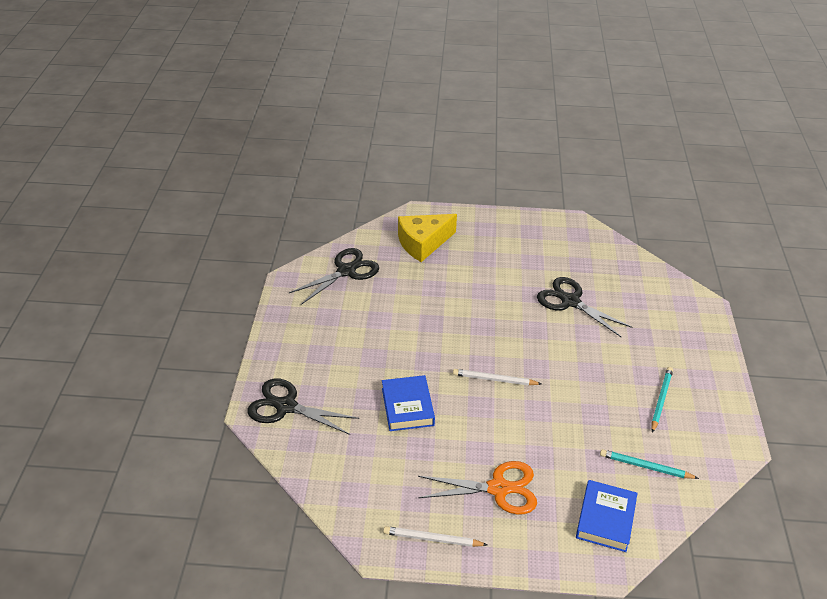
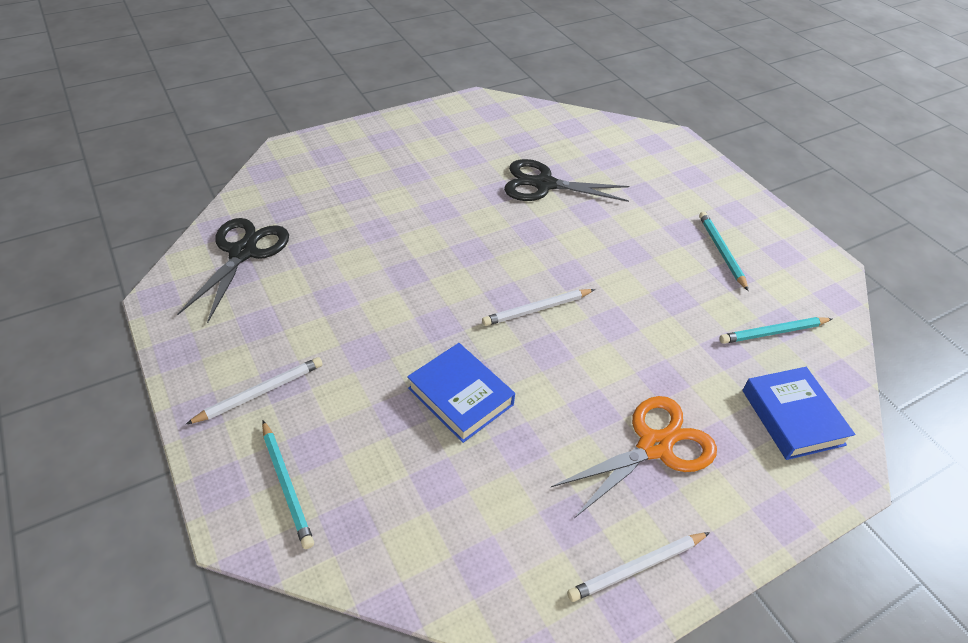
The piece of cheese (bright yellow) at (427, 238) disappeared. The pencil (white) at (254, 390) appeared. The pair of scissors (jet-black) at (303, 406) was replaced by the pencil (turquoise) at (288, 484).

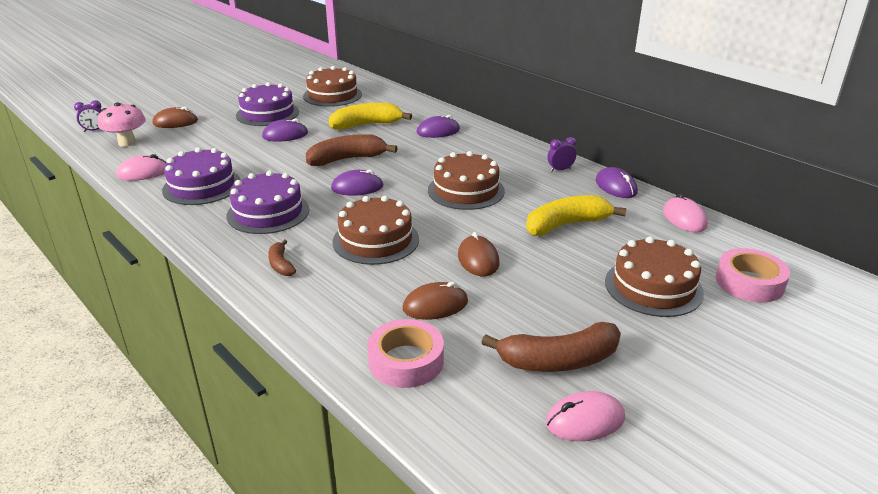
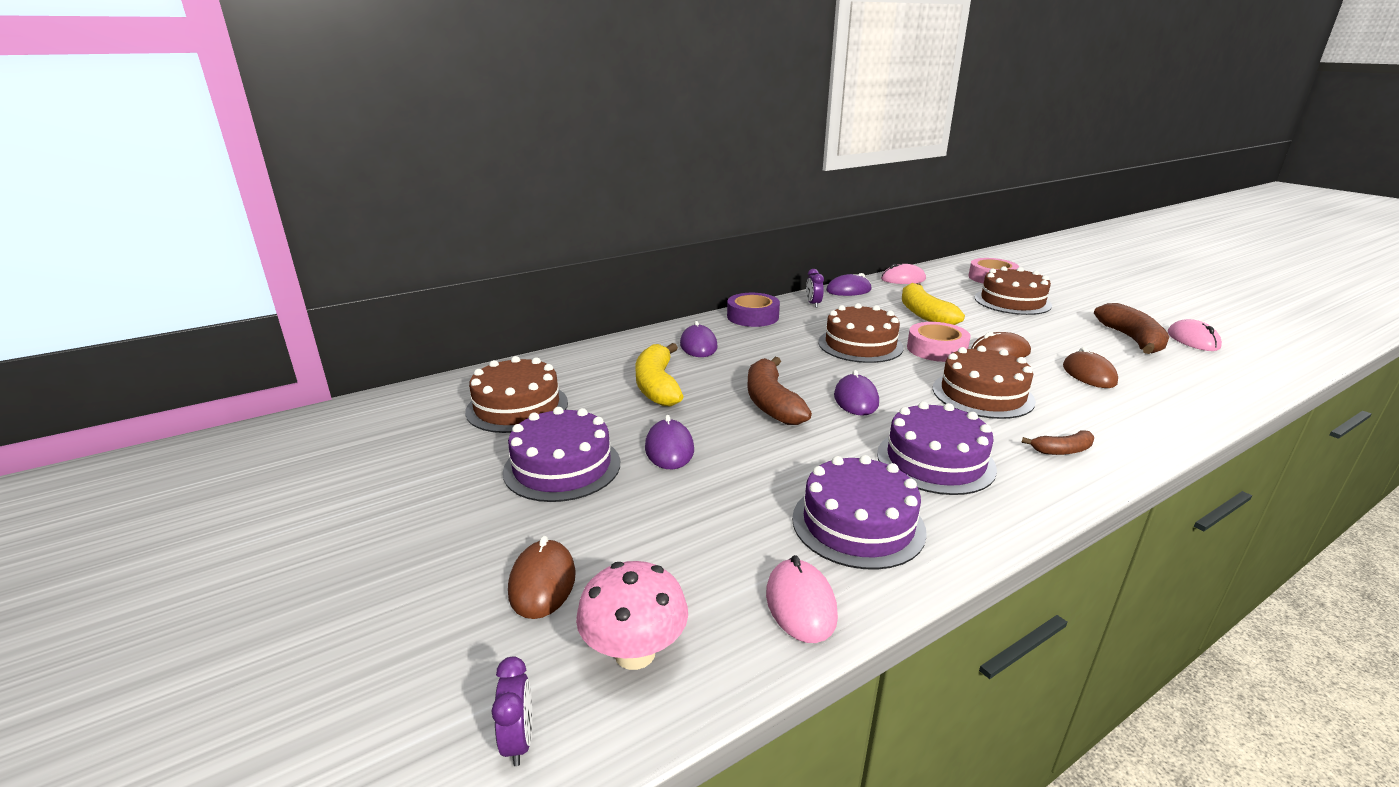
The sticky tape (violet) at (753, 310) appeared. The sticky tape (rosy) moved from (405, 353) to (939, 342).

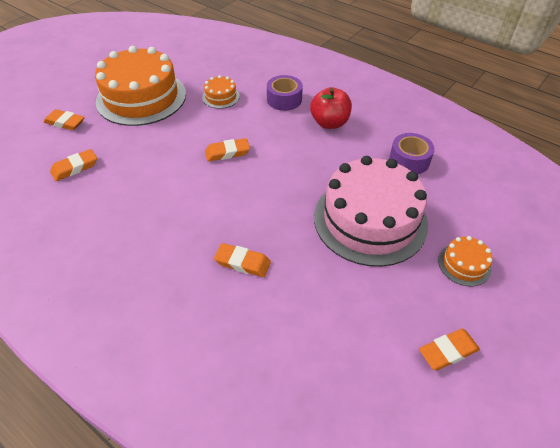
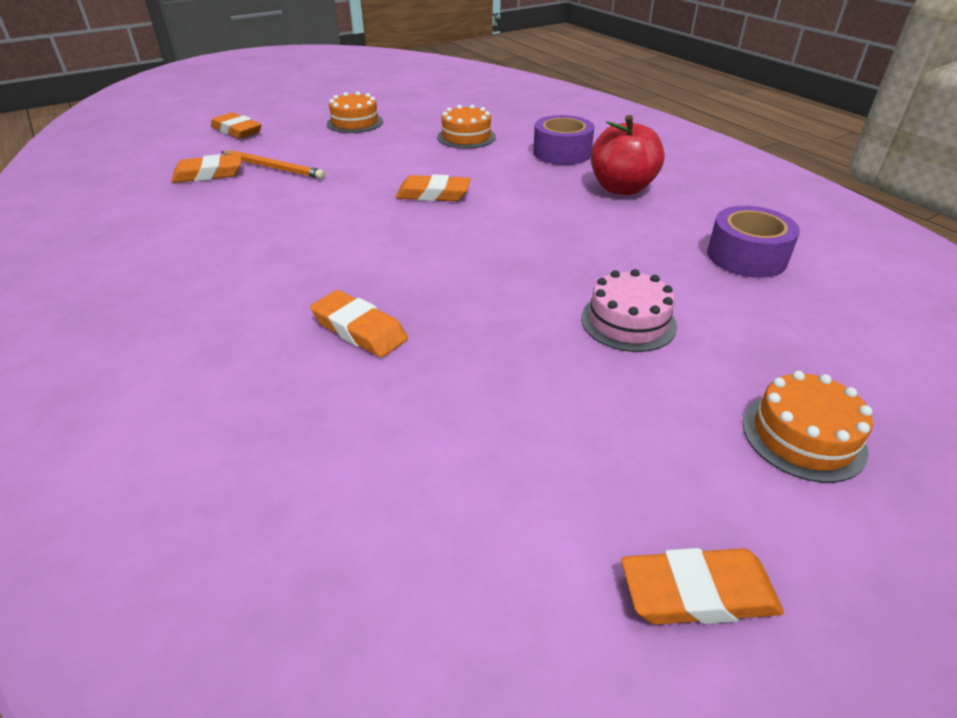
The pencil (bright orange) at (273, 164) appeared. The cake (bright orange) at (140, 86) changed to 0.42 times the size. The cake (rosy) at (371, 211) changed to 0.42 times the size.

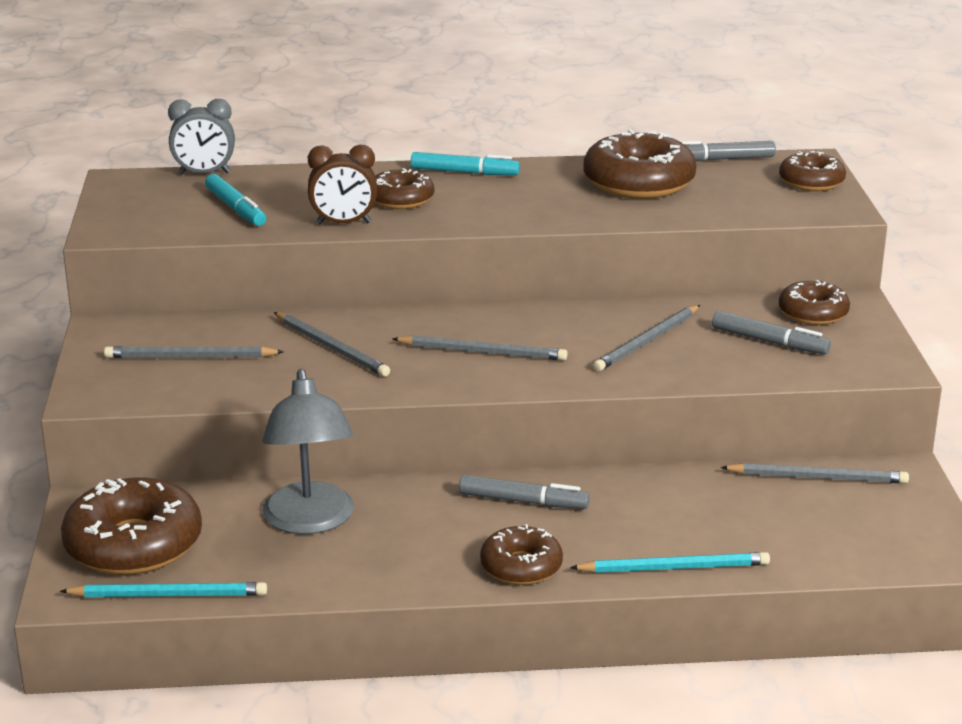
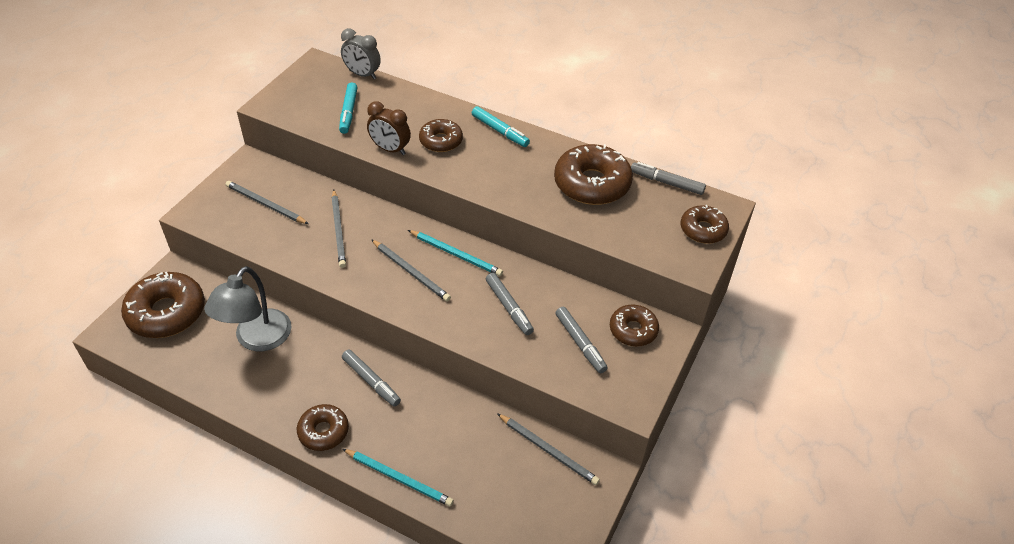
The pencil (turquoise) moved from (163, 589) to (455, 253). The pencil (grey) at (646, 338) was replaced by the felt pen (grey) at (510, 304).

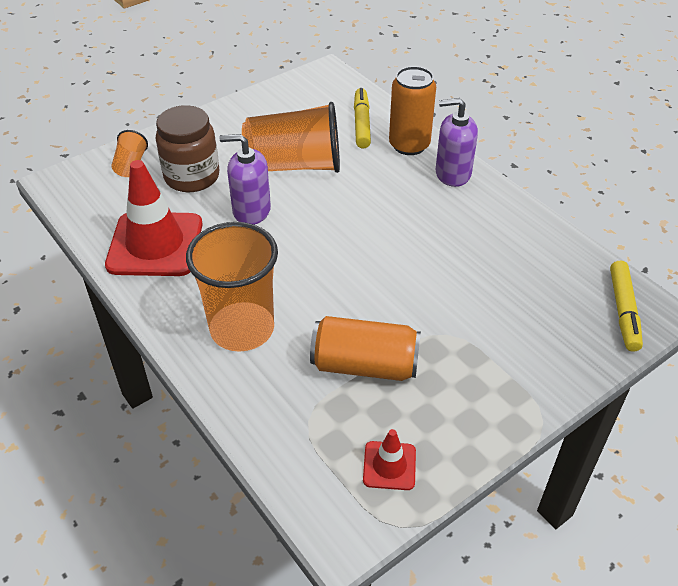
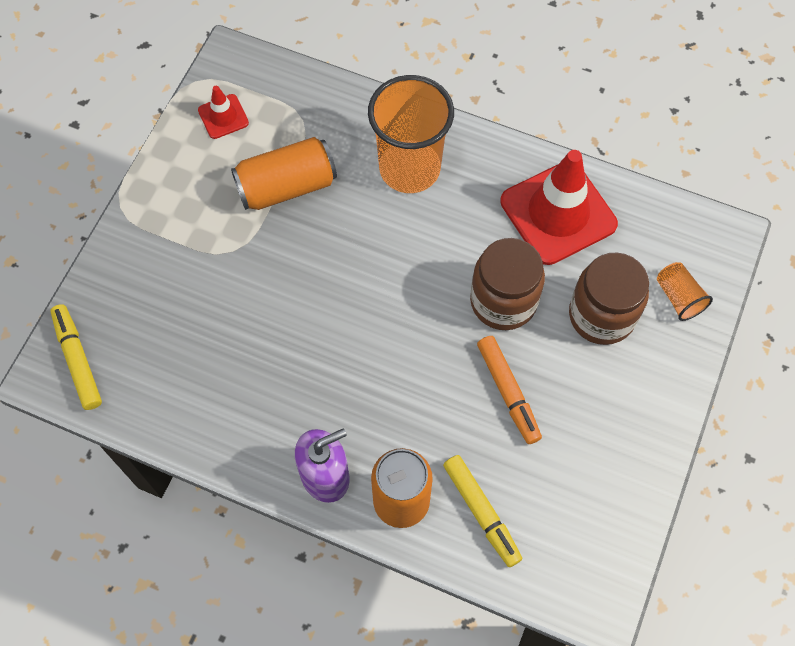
The soap pump (violet) at (245, 179) was replaced by the jam jar (dark brown) at (507, 284). The cup (bright orange) at (291, 137) was replaced by the felt pen (bright orange) at (509, 390).

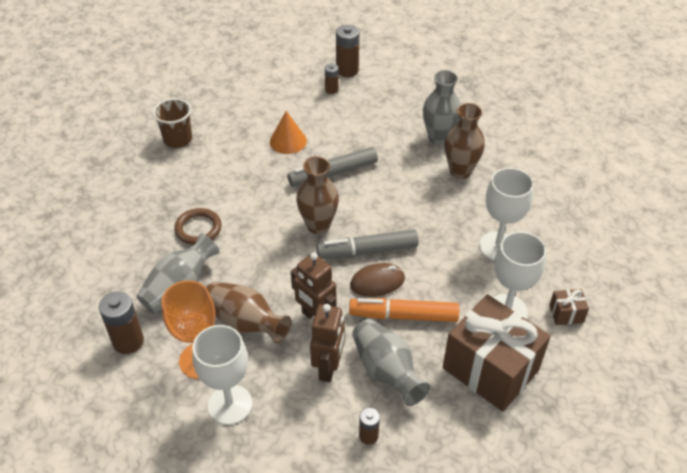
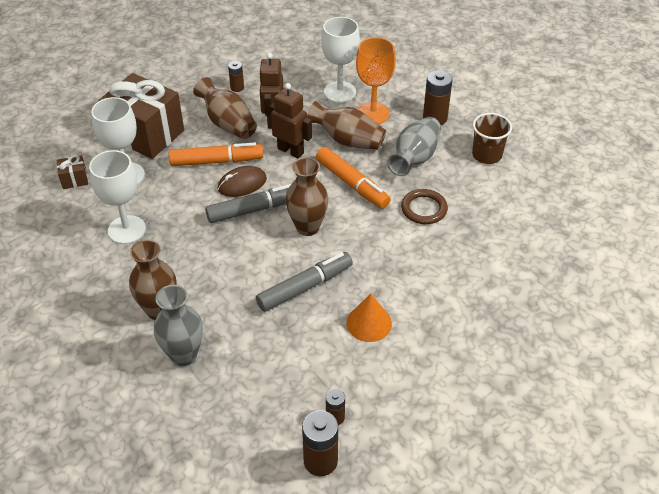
The felt pen (bright orange) at (353, 178) appeared. The cup (dark brown) moved from (172, 123) to (492, 138). The tall vase (grey) at (391, 362) became the tall vase (dark brown) at (225, 108).

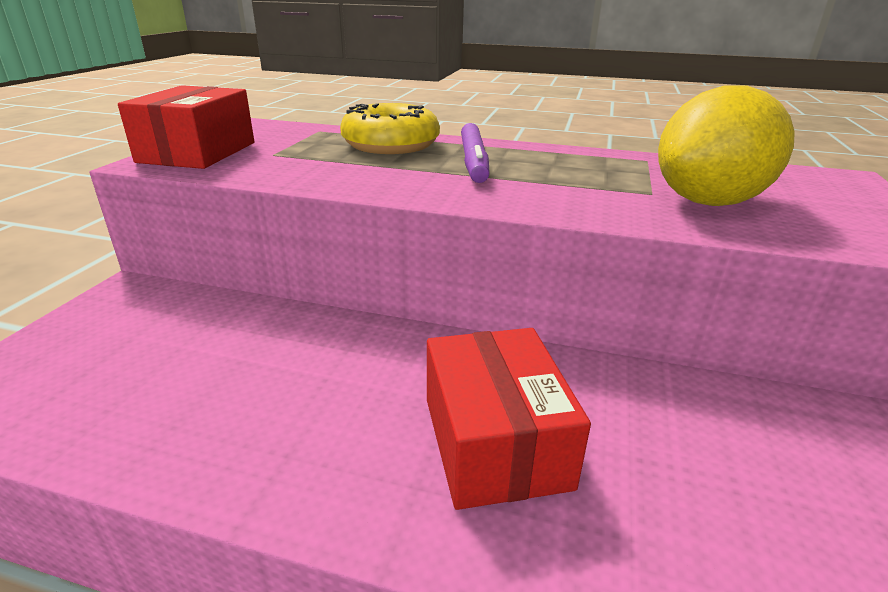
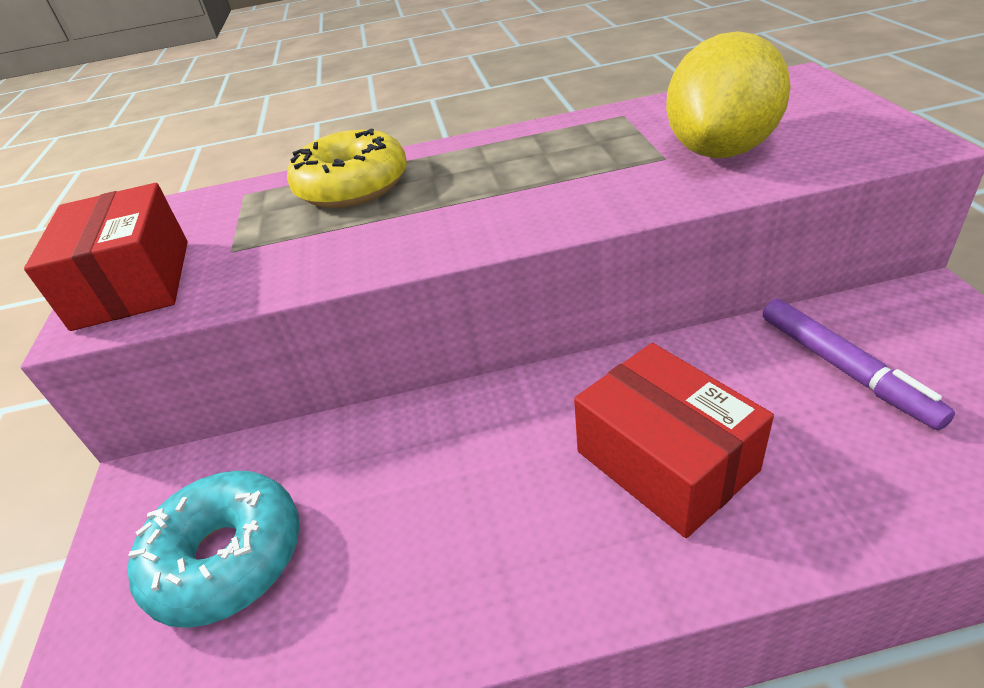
The donut (turquoise) at (213, 549) appeared. The felt pen (violet) moved from (475, 153) to (859, 364).

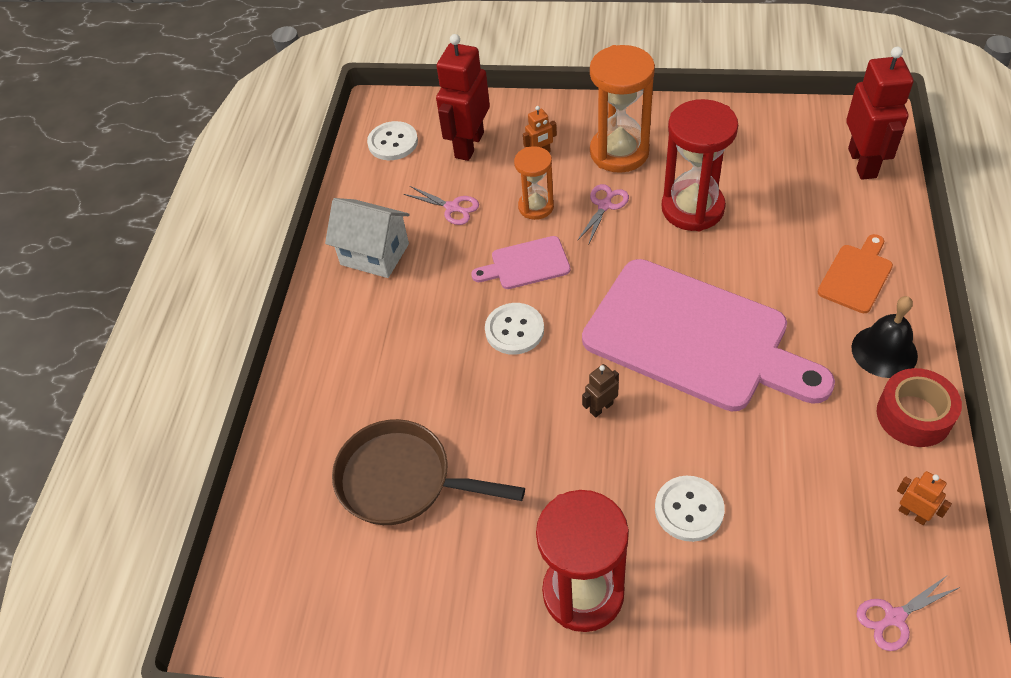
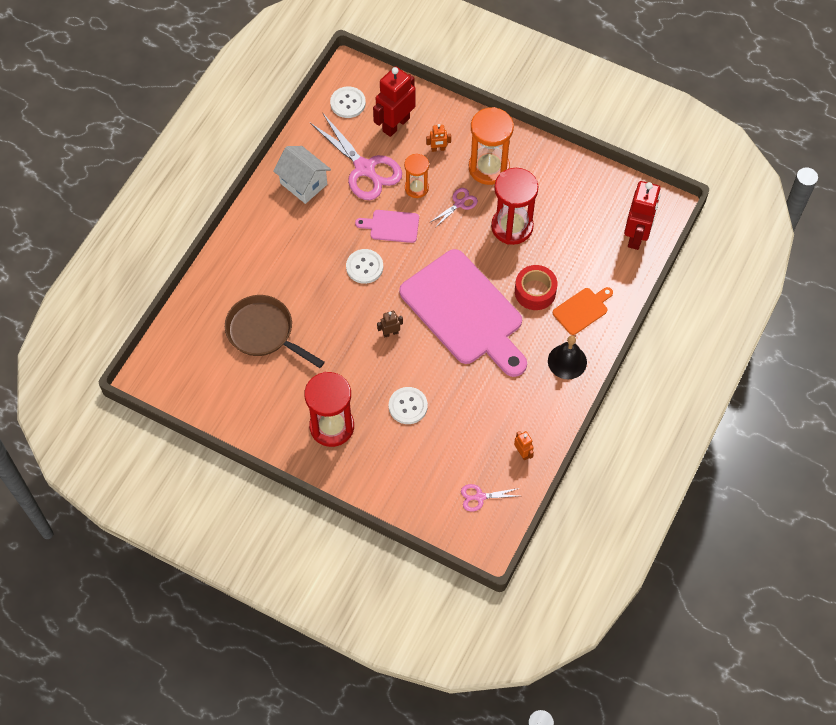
The sticky tape (scarlet) moved from (919, 407) to (536, 287). The pair of scissors (rosy) at (441, 205) changed to 2.12 times the size.

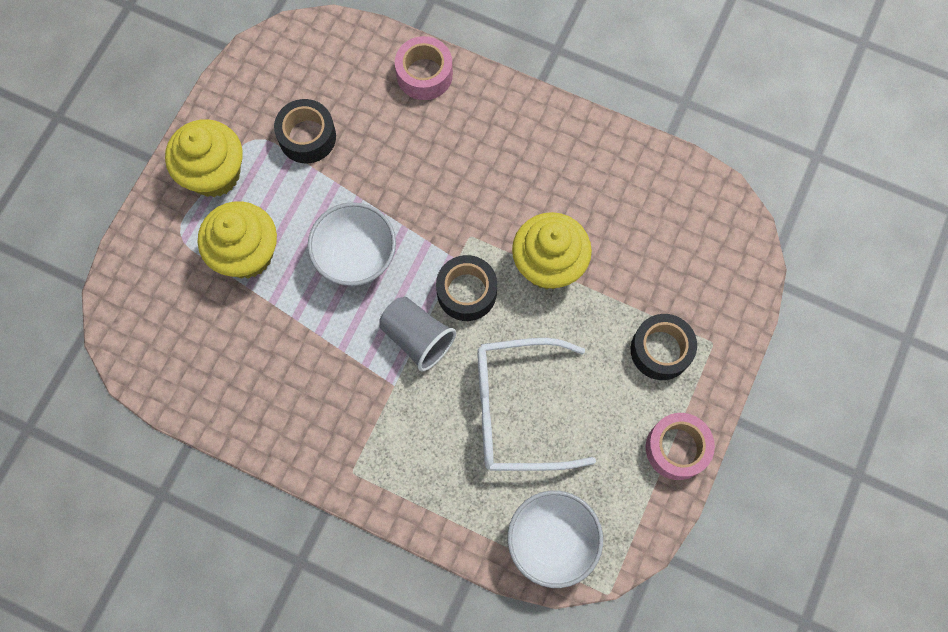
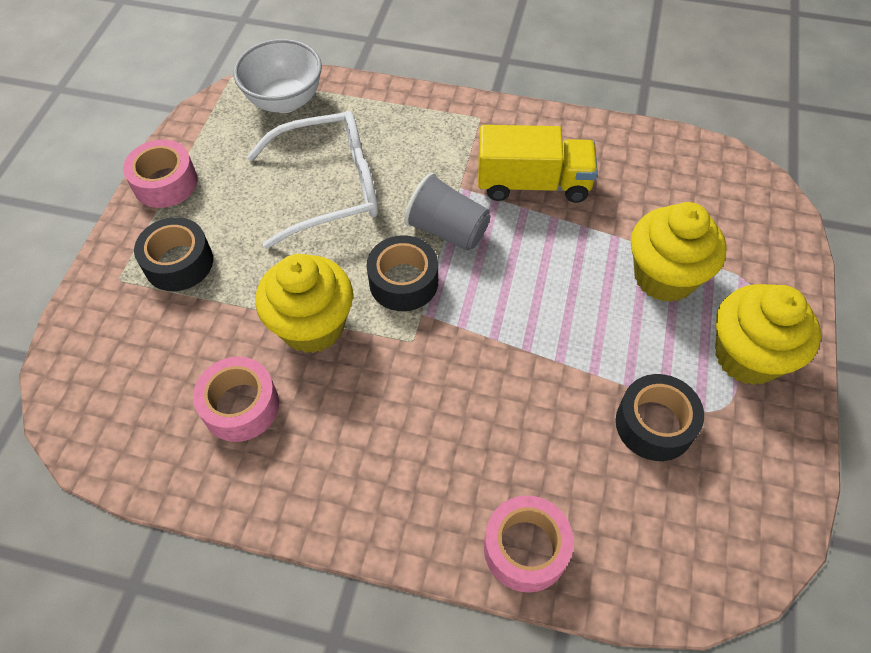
The serving bowl (white) at (352, 244) disappeared. The sticky tape (rosy) at (236, 399) appeared. The toy truck (bright yellow) at (538, 164) appeared.

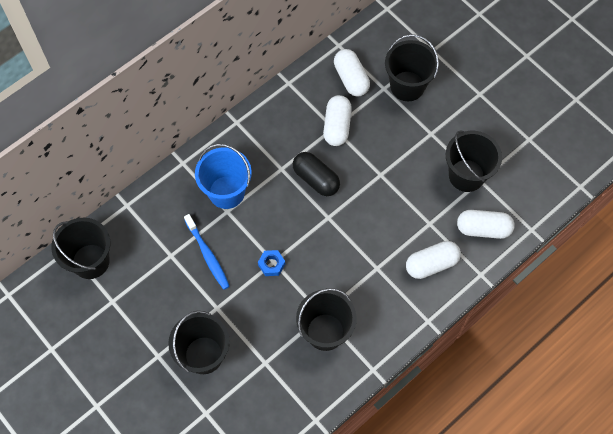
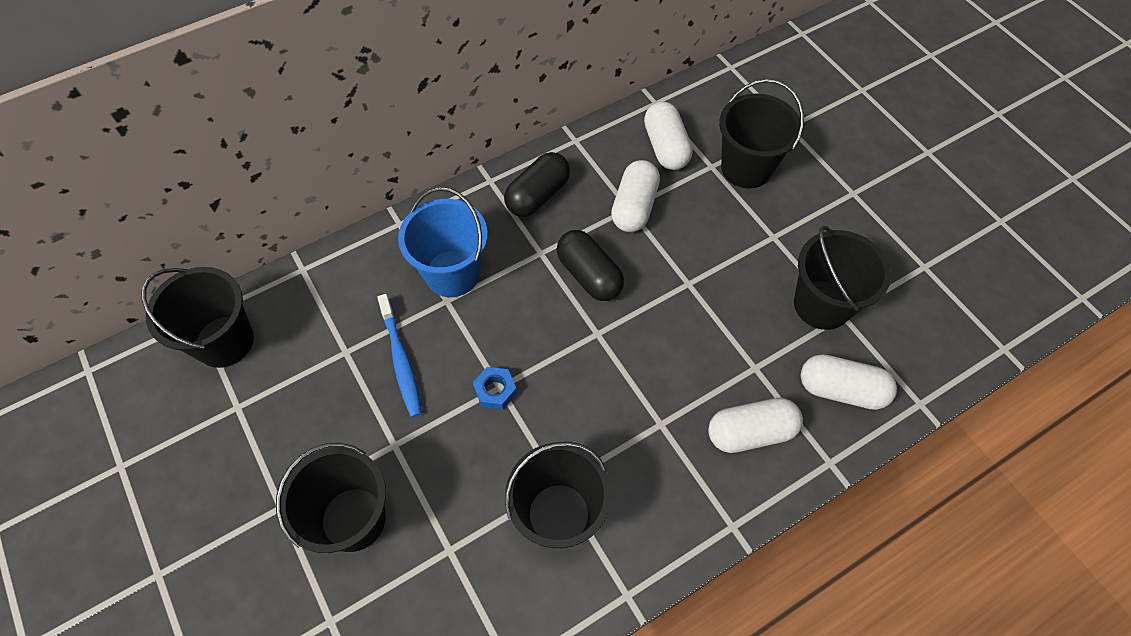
The pill shape (jet-black) at (537, 184) appeared.

